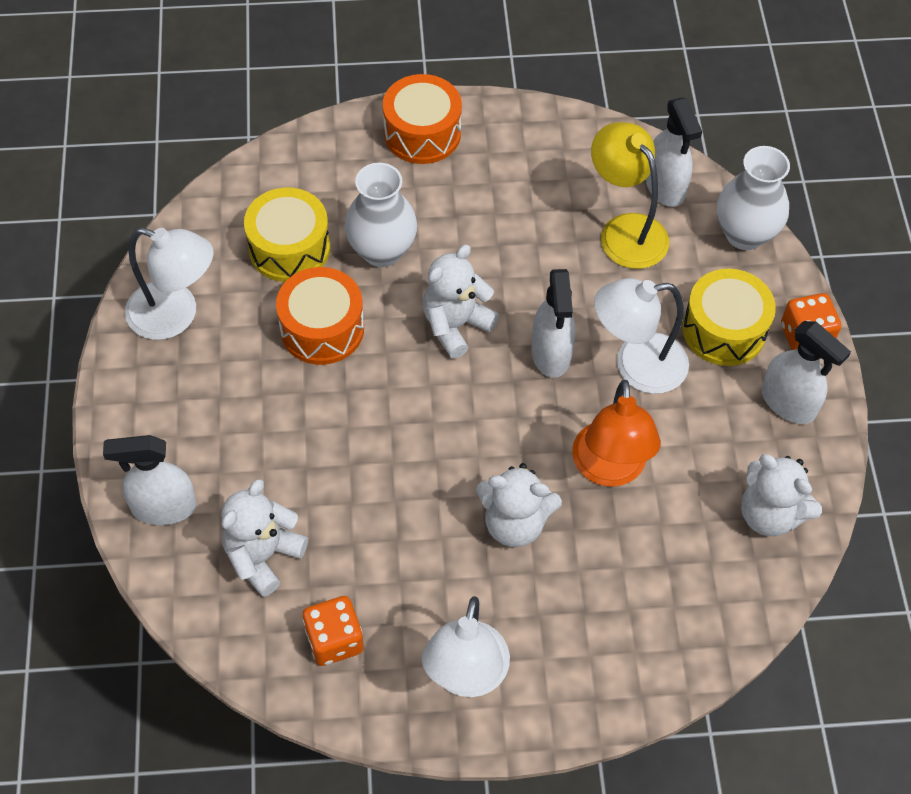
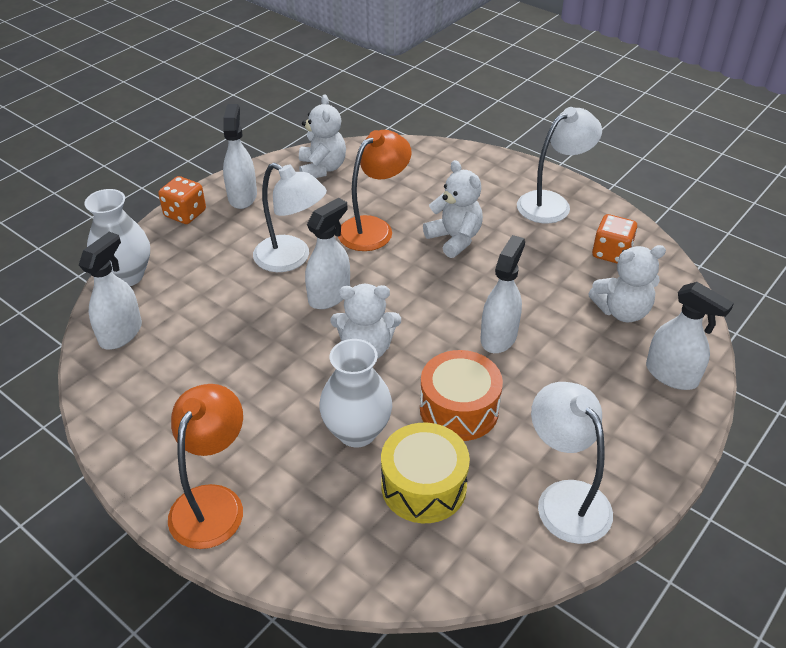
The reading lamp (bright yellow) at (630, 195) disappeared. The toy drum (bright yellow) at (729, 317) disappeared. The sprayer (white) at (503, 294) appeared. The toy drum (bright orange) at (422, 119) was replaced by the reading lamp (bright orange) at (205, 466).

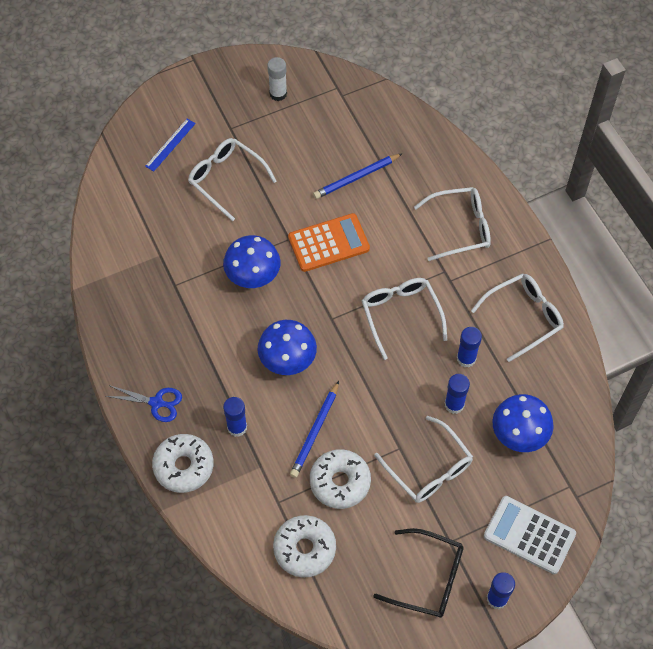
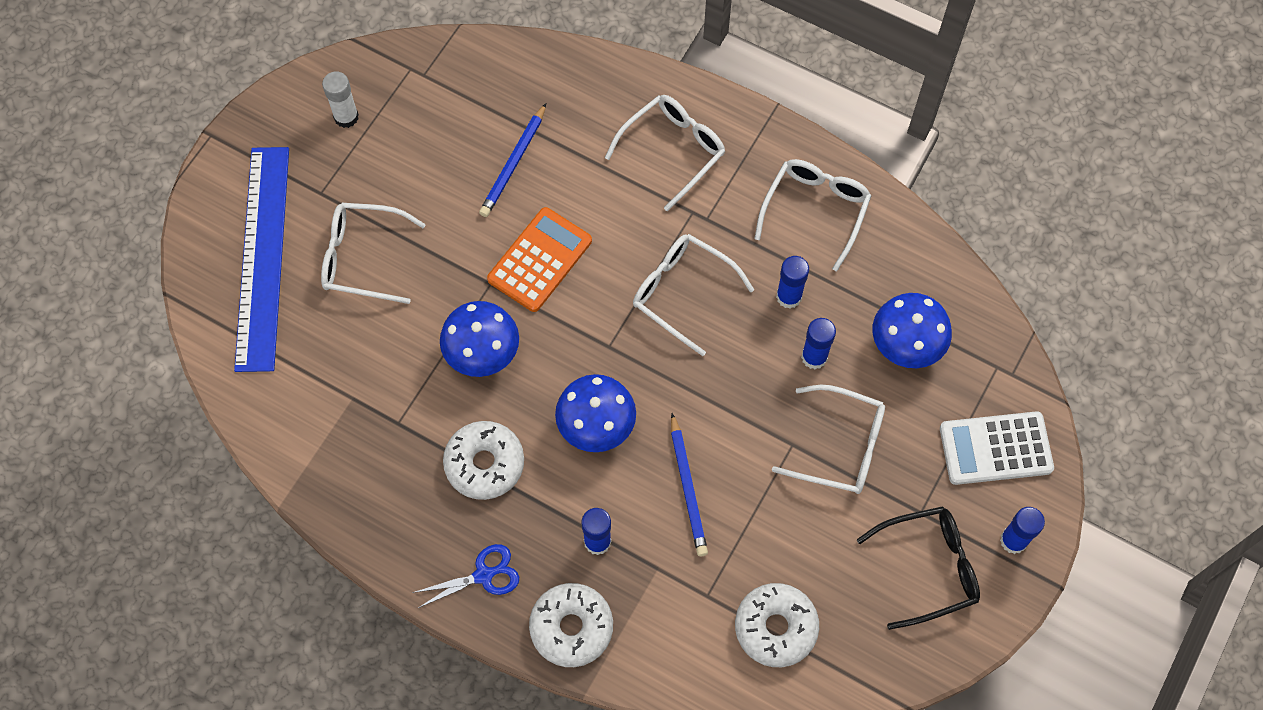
The donut (white) moved from (340, 479) to (483, 460). The measuring stick (royal blue) at (170, 145) changed to 2.49 times the size.

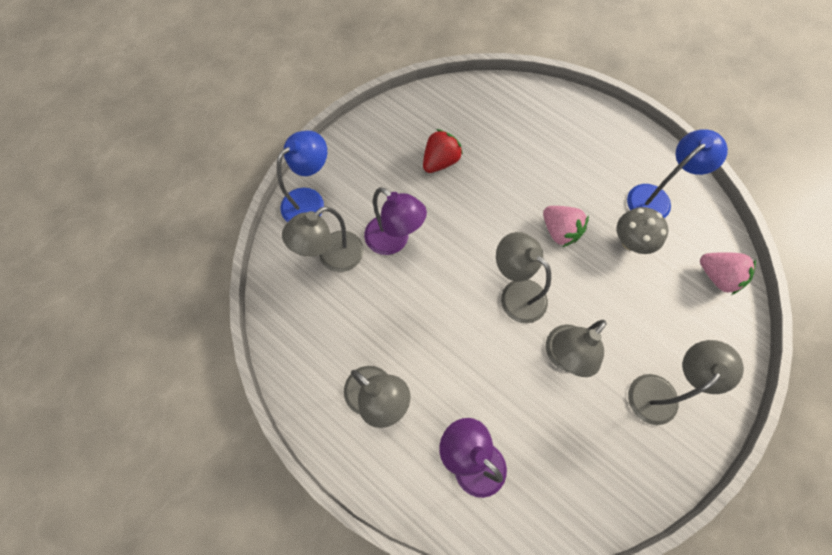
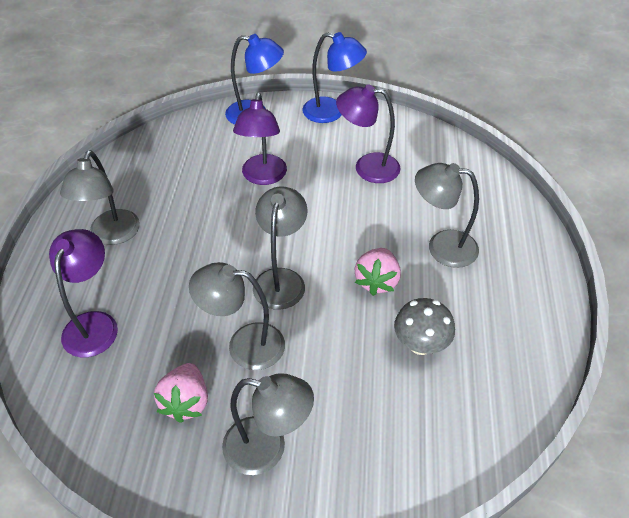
The reading lamp (grey) moved from (323, 239) to (447, 215). The reading lamp (royal blue) moved from (677, 174) to (334, 77). The strawberry (rosy) moved from (728, 273) to (181, 393). The strawberry (scarlet) at (443, 151) was replaced by the reading lamp (violet) at (368, 134).

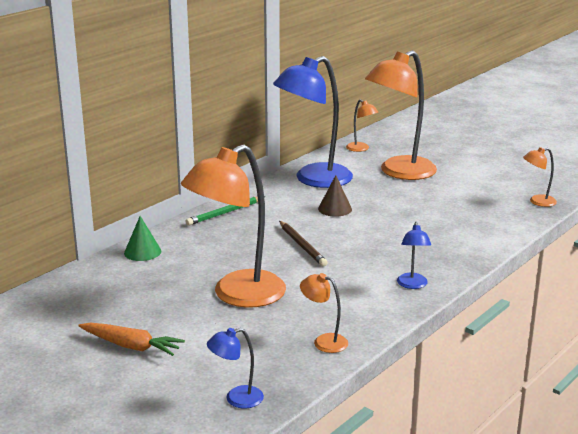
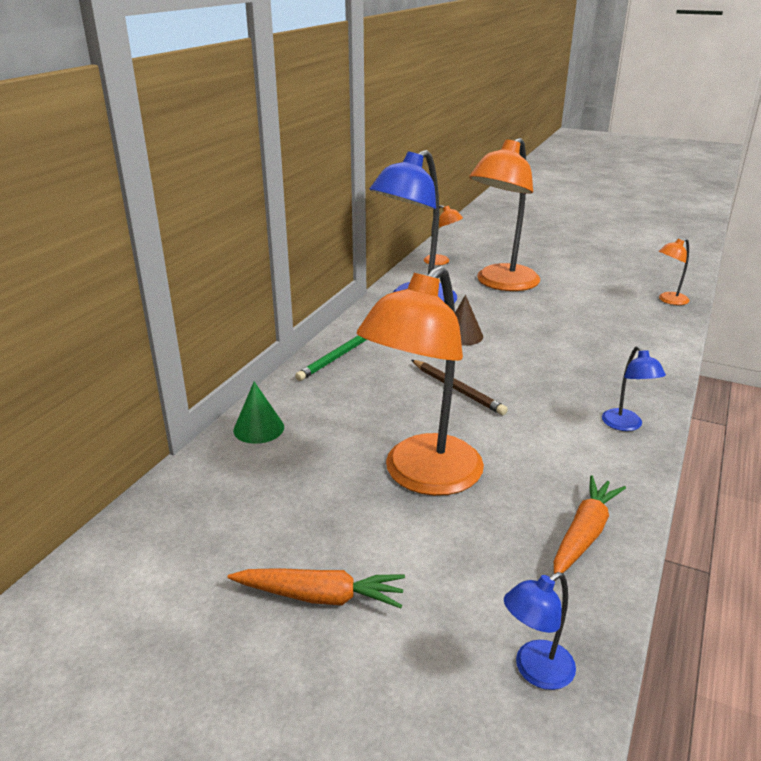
The reading lamp (bright orange) at (324, 313) was replaced by the root vegetable (bright orange) at (590, 524).

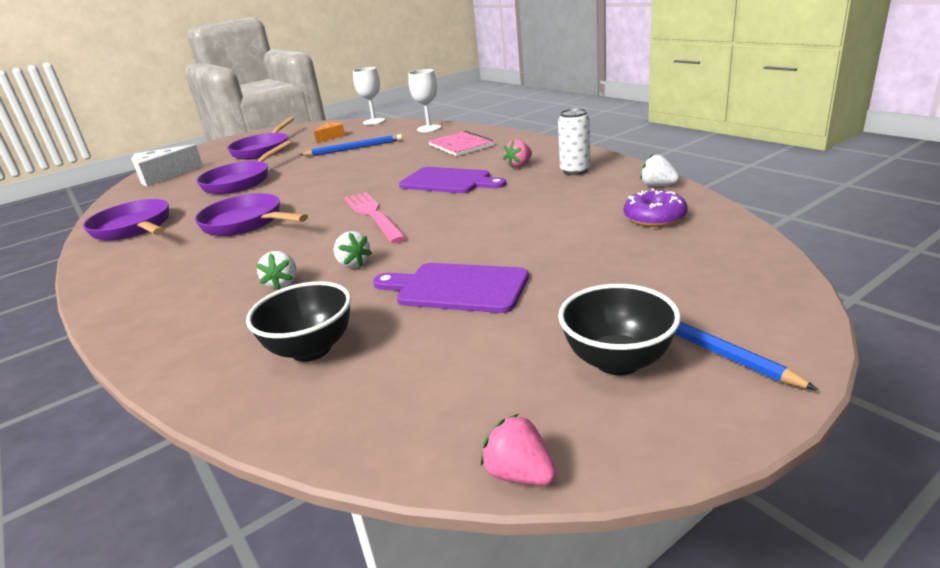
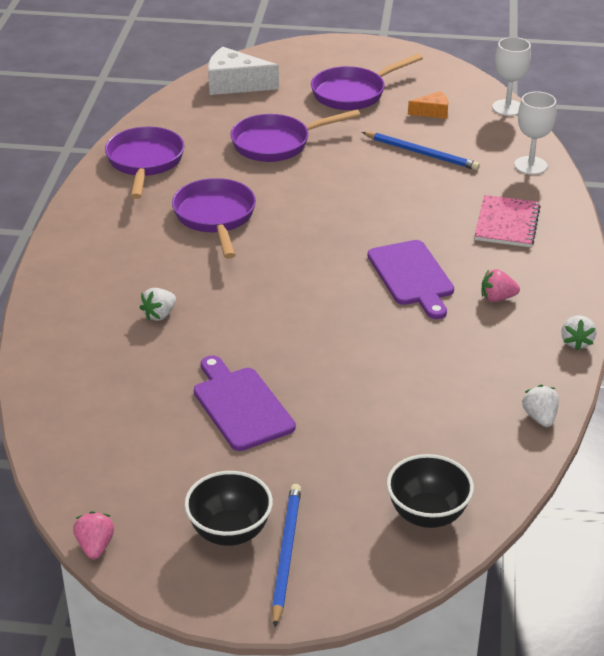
The fork (rosy) at (376, 217) disappeared. The tin (white) at (574, 141) disappeared. The donut (violet) at (656, 207) disappeared. The serving bowl (jet-black) moved from (298, 321) to (430, 491). The strawberry (white) moved from (353, 249) to (578, 333).

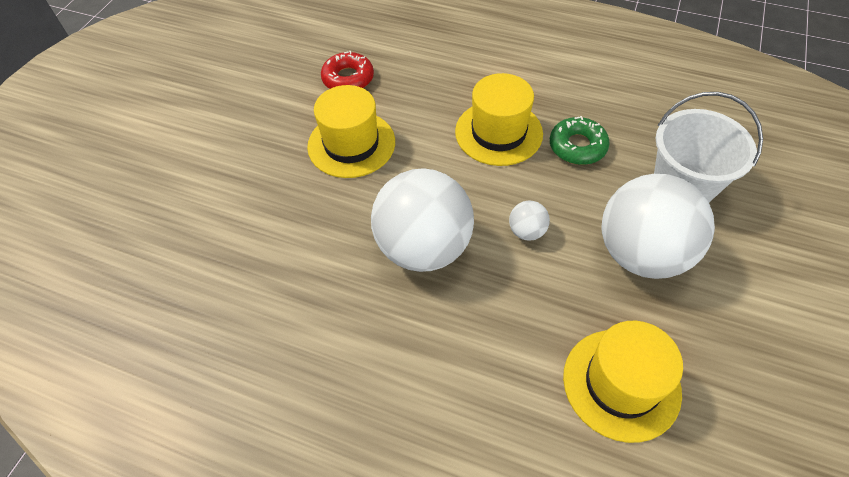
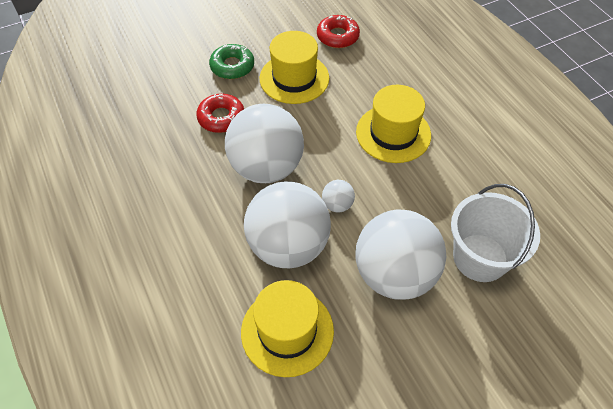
The donut (scarlet) at (220, 113) appeared. The sphere (white) at (287, 224) appeared. The donut (green) moved from (580, 140) to (231, 61).

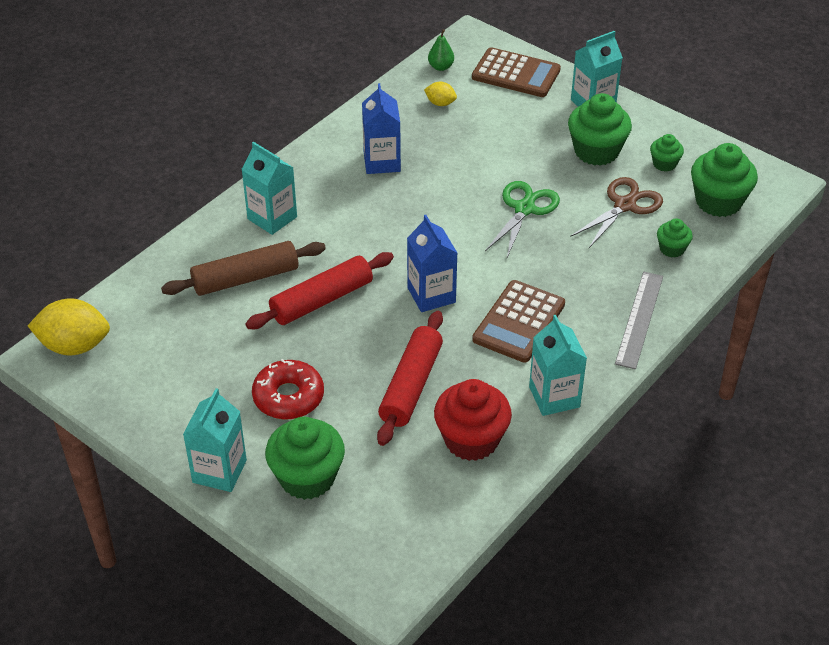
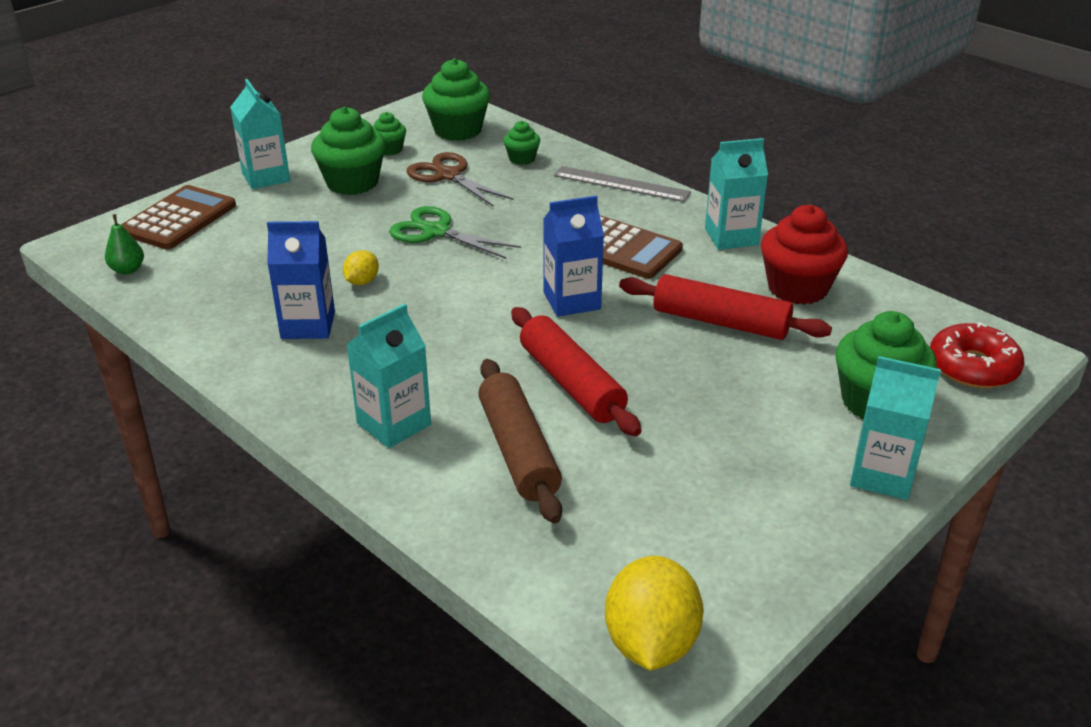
The donut (scarlet) moved from (288, 389) to (977, 355). The lemon (bright yellow) moved from (440, 94) to (361, 267).

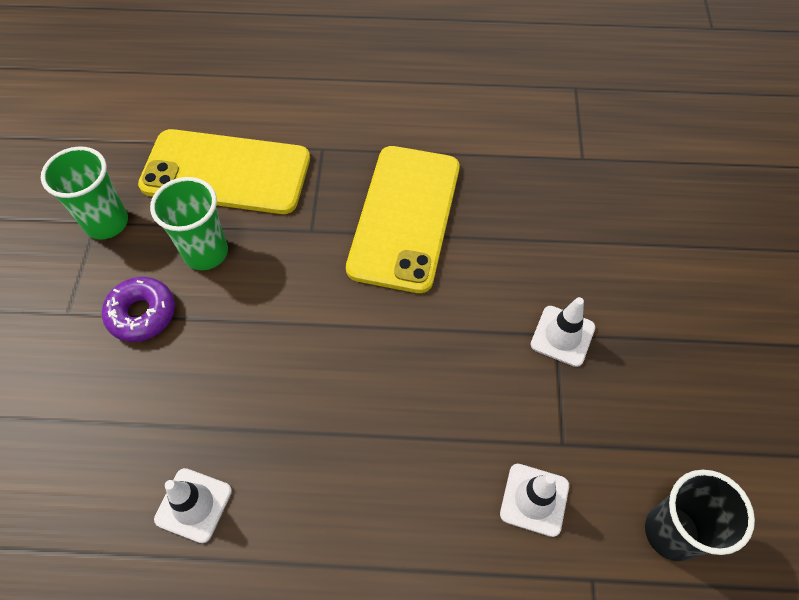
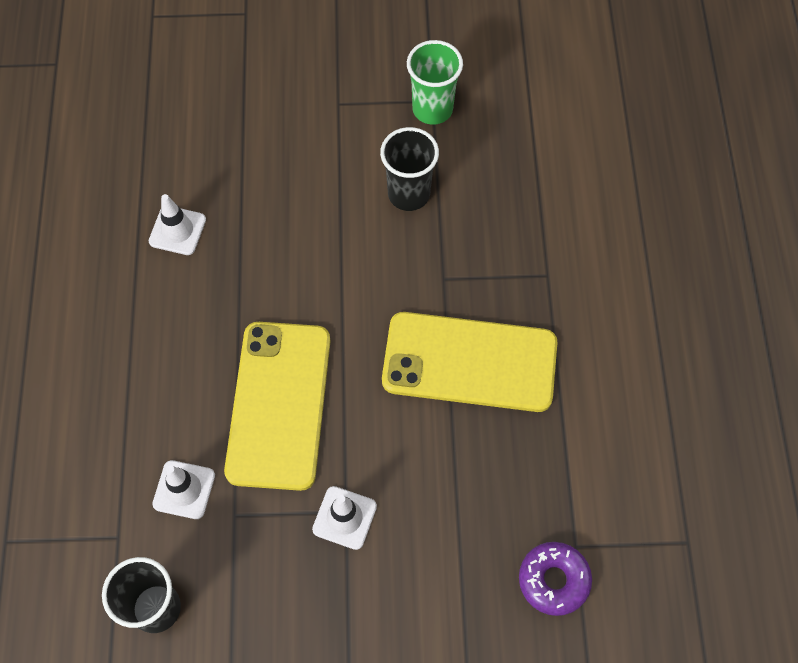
The donut (violet) moved from (138, 309) to (555, 579). The phone (bright yellow) moved from (224, 171) to (277, 406). The cup (green) at (189, 223) became the cup (jet-black) at (409, 169).

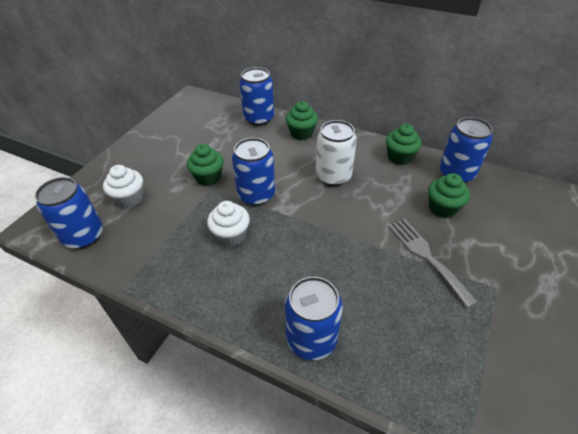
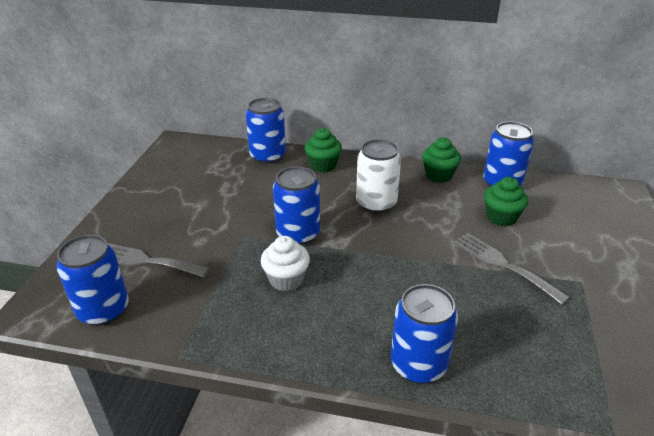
The muffin (green) at (205, 165) disappeared. The muffin (white) at (123, 186) was replaced by the fork (grey) at (158, 260).

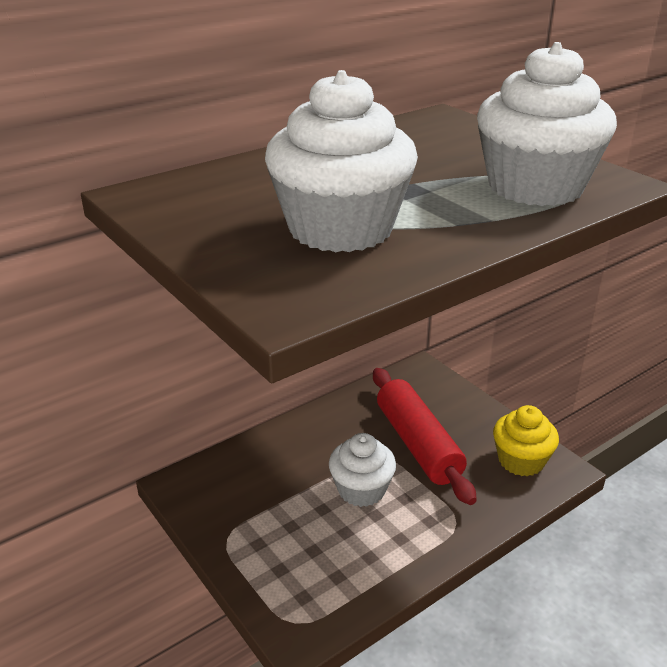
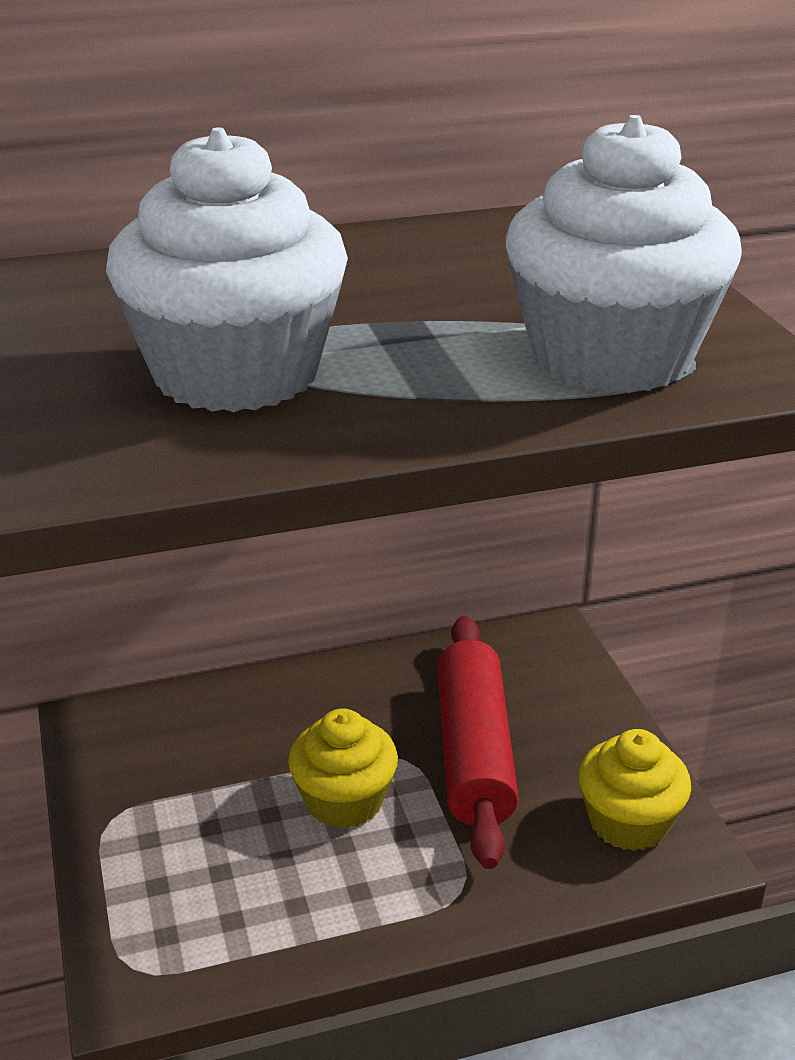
The muffin (white) at (362, 470) became the muffin (bright yellow) at (343, 768).

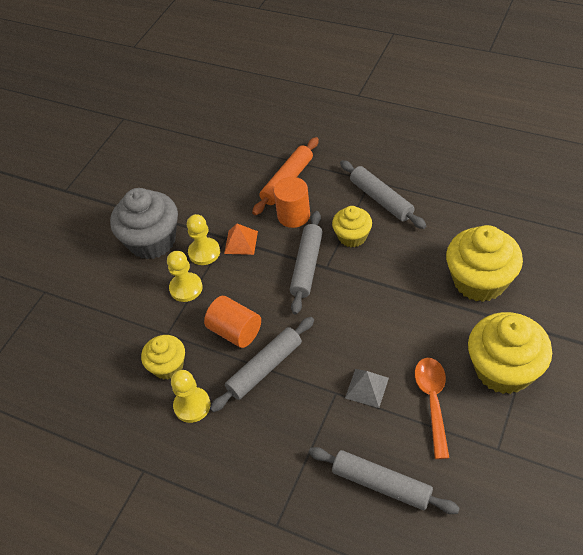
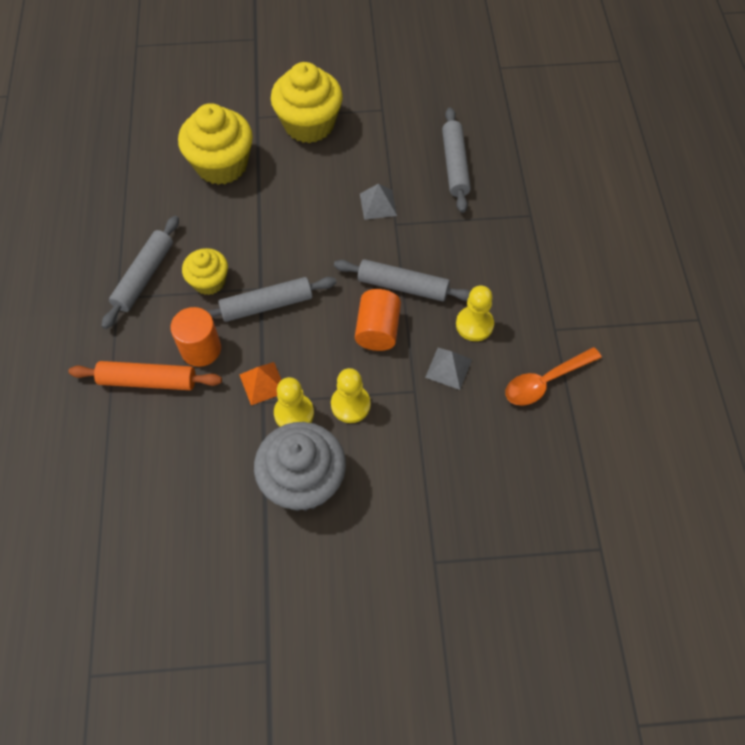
The tablespoon (bright orange) moved from (432, 408) to (553, 376). The muffin (bright yellow) at (163, 357) was replaced by the pyramid (grey) at (448, 369).

